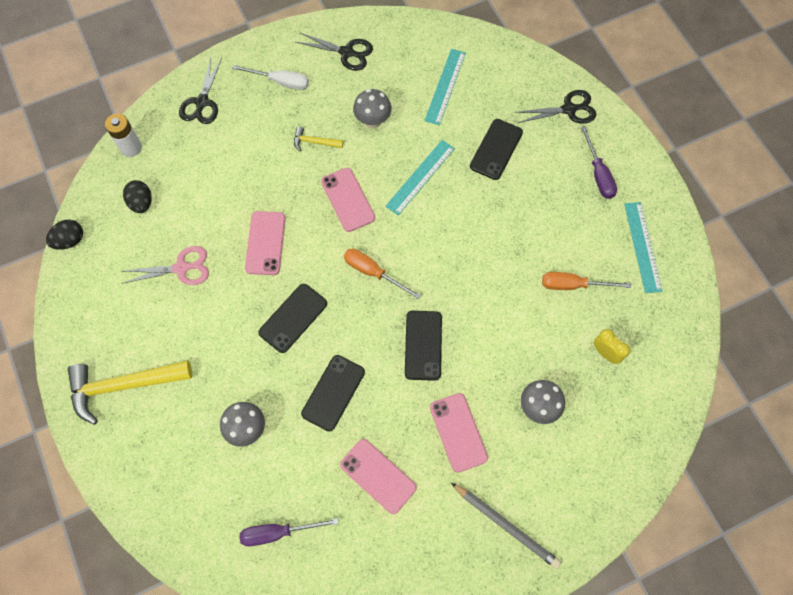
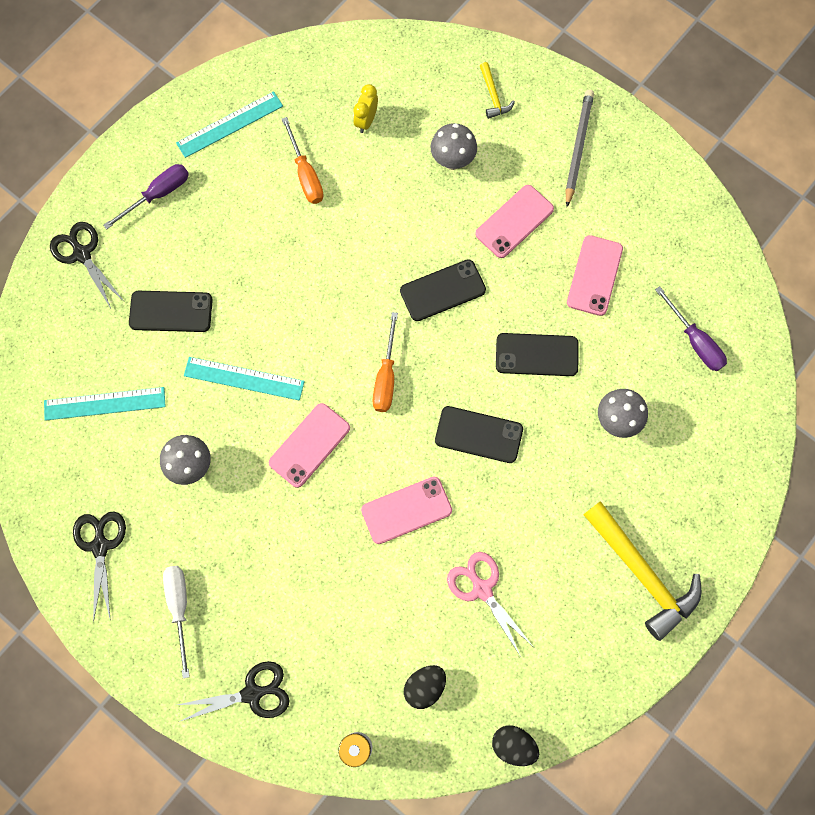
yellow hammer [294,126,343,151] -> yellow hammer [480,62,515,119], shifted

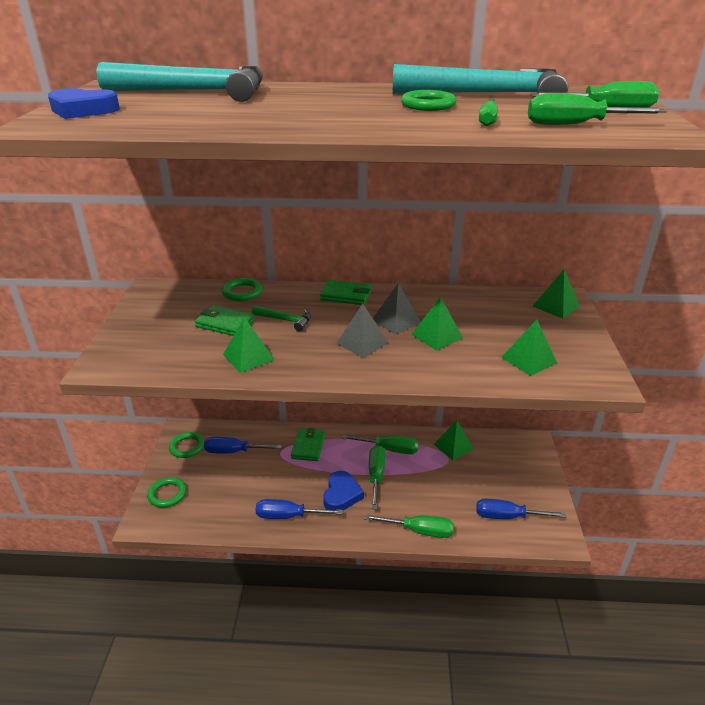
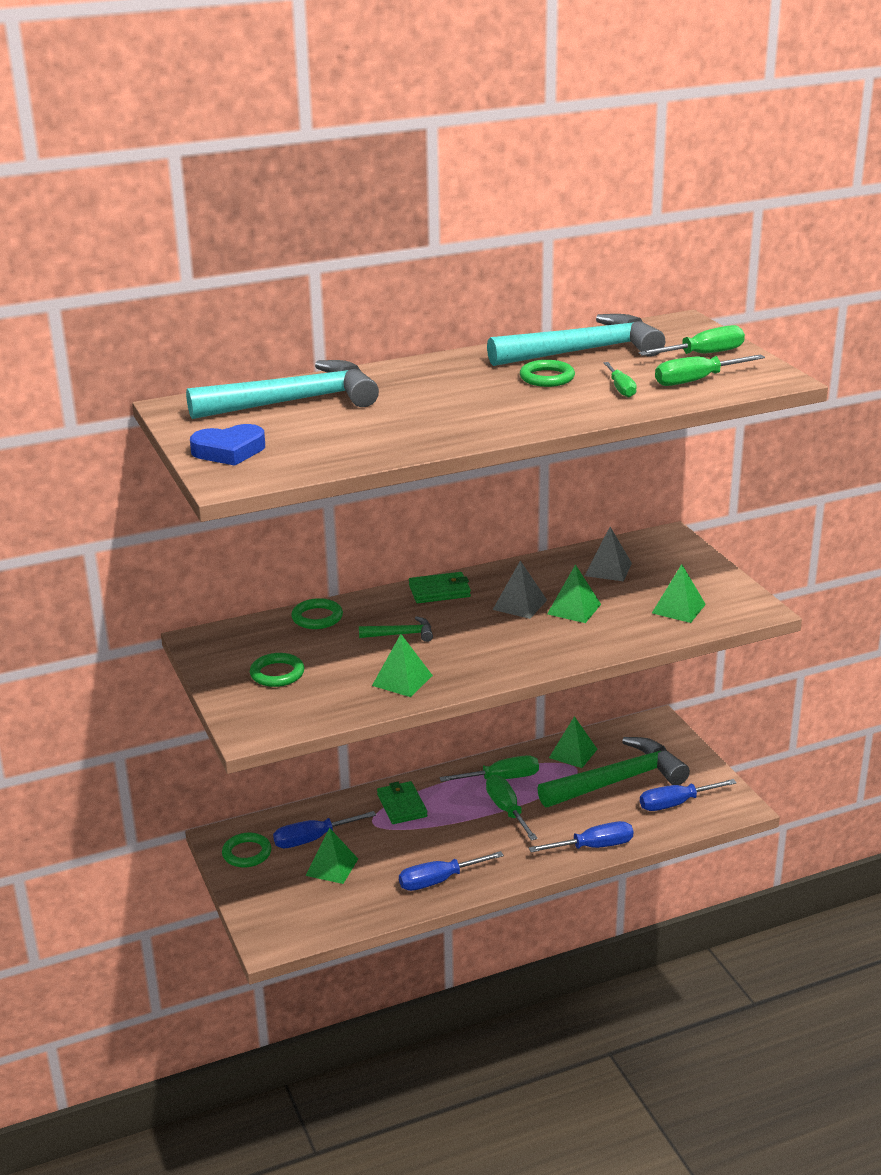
green pyramid [532,269,580,318] -> green pyramid [306,828,358,884], shifted
grey pyramid [336,304,388,358] -> grey pyramid [585,527,632,581], shifted
green wallet [195,305,255,336] -> none
blue heart [323,471,364,510] -> none
green ring [147,477,187,508] -> green ring [250,653,304,687], shifted
green screwdriver [364,514,454,538] -> blue screwdriver [529,821,633,853]
none -> green hammer [537,737,690,807]

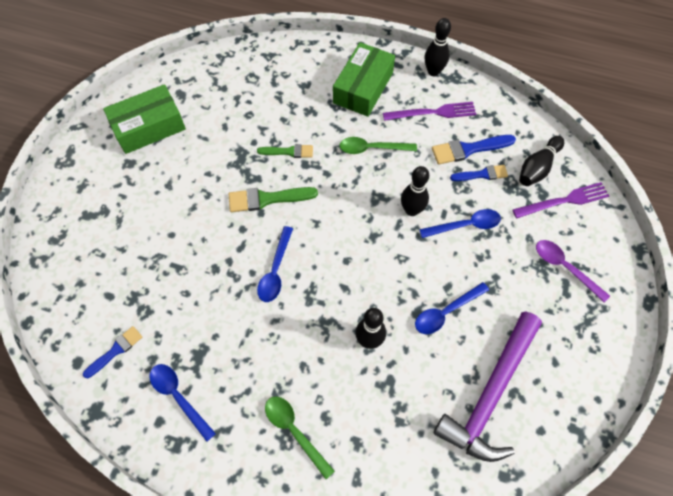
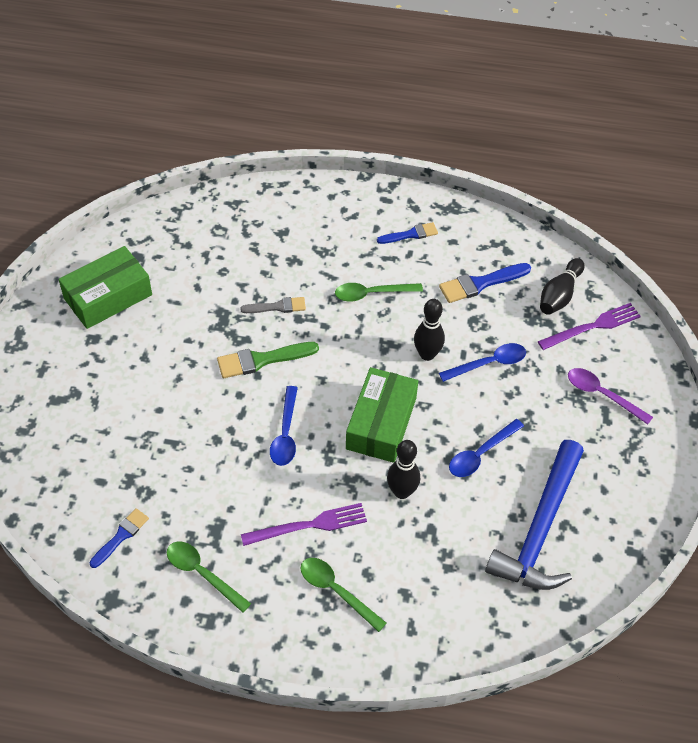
black bowling pin [425,18,451,76] -> none
green box [333,42,395,117] -> green box [346,367,418,463], shifted
purple fork [383,102,476,121] -> purple fork [241,503,367,546], shifted
green brush [257,144,313,158] -> grey brush [240,297,306,313]
blue brush [450,165,508,181] -> blue brush [377,222,438,244], shifted
purple hammer [433,311,542,462] -> blue hammer [485,440,584,590]
blue spoon [150,364,216,442] -> green spoon [167,541,251,613]

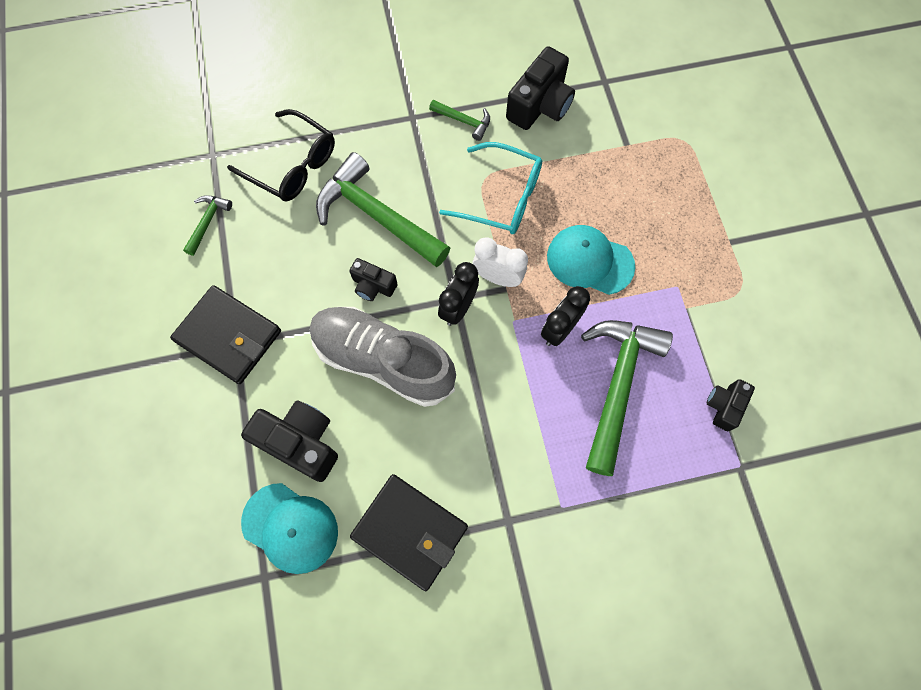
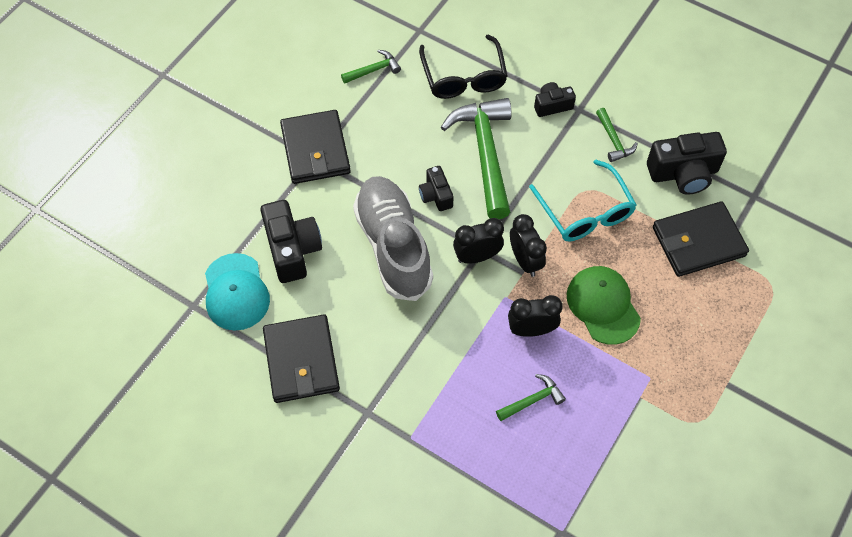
turquoise cap [547,225,635,295] -> green cap [567,266,641,345]
white clock [473,237,528,287] -> black clock [510,214,547,277]
green hammer [581,320,673,476] -> green hammer [496,374,566,421], x0.46
black camera [707,379,755,431] -> black camera [534,82,576,117], shifted
none -> black wallet [653,201,749,277]

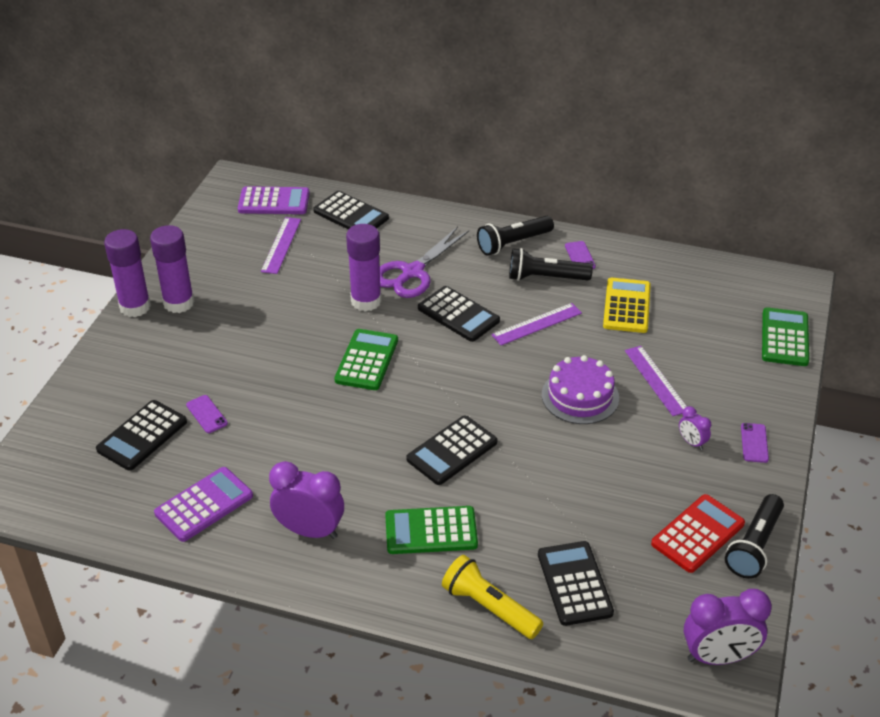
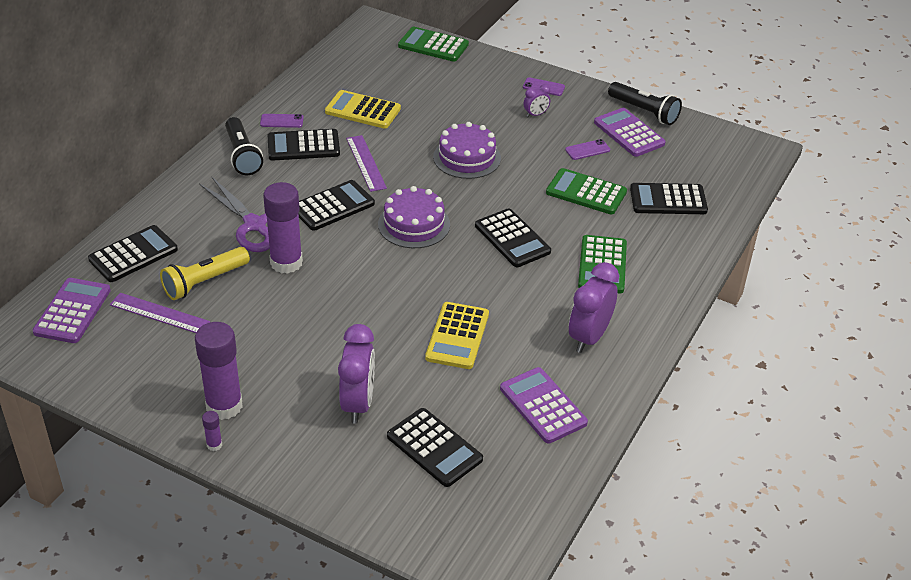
purple glue stick [104,229,151,317] -> purple glue stick [202,411,222,451], x0.41
black flashlight [509,248,593,281] -> black calculator [268,129,340,161]
green calculator [335,329,398,390] -> green calculator [546,168,627,214], shifted
purple ruler [625,346,687,416] -> none
purple phone [186,395,228,433] -> purple phone [565,139,610,160], shifted
red calculator [651,494,745,573] -> purple calculator [594,108,666,157]
yellow flashlight [442,555,543,639] -> yellow flashlight [160,247,250,300], shifted
purple clock [684,589,772,665] -> purple clock [338,324,375,424], shifted
none -> purple cake [378,186,450,248]
none -> yellow calculator [425,302,489,369]

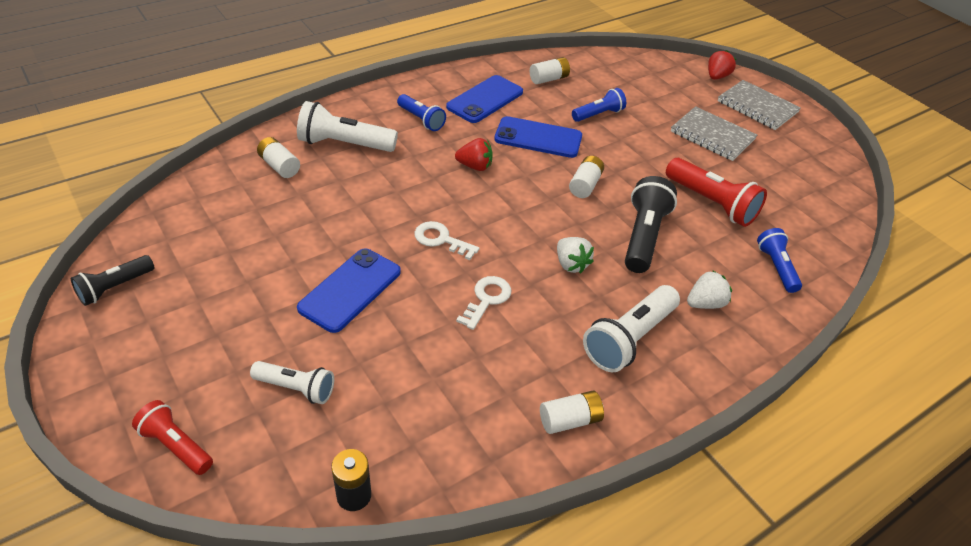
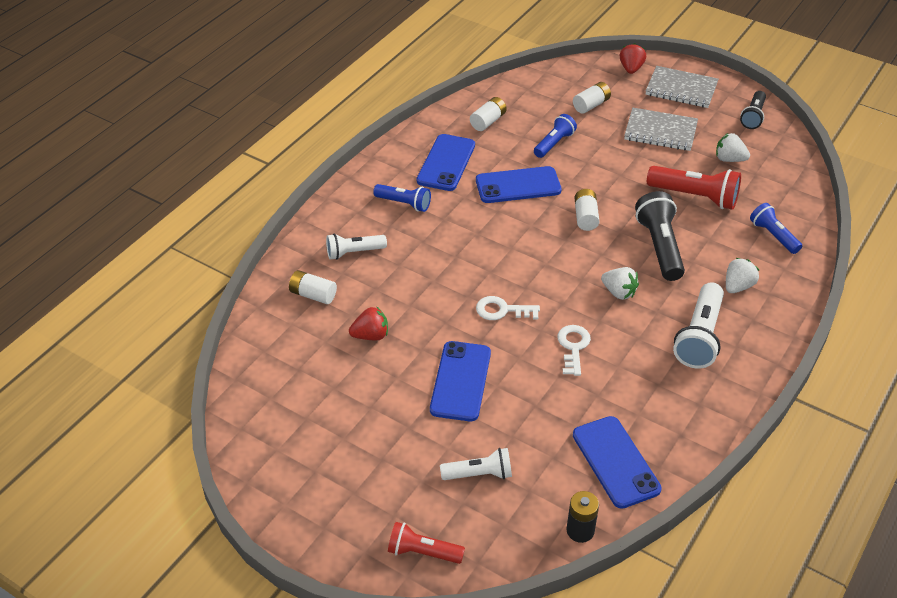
white flashlight [297,101,398,152] -> white flashlight [326,234,387,260], x0.63
red strawberry [455,138,493,171] -> red strawberry [349,306,388,340], shifted
black flashlight [71,255,154,306] -> black flashlight [740,91,766,129], shifted
white battery [540,390,604,434] -> white battery [573,82,611,114], shifted
none -> white strawberry [716,133,750,162]
none -> blue phone [573,416,662,509]

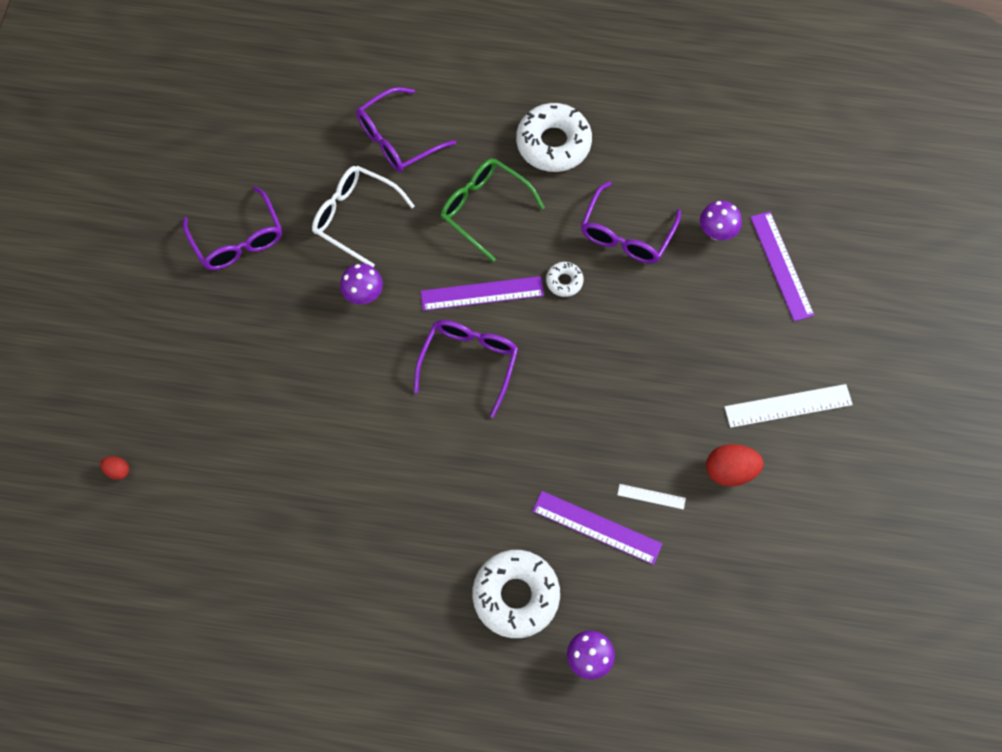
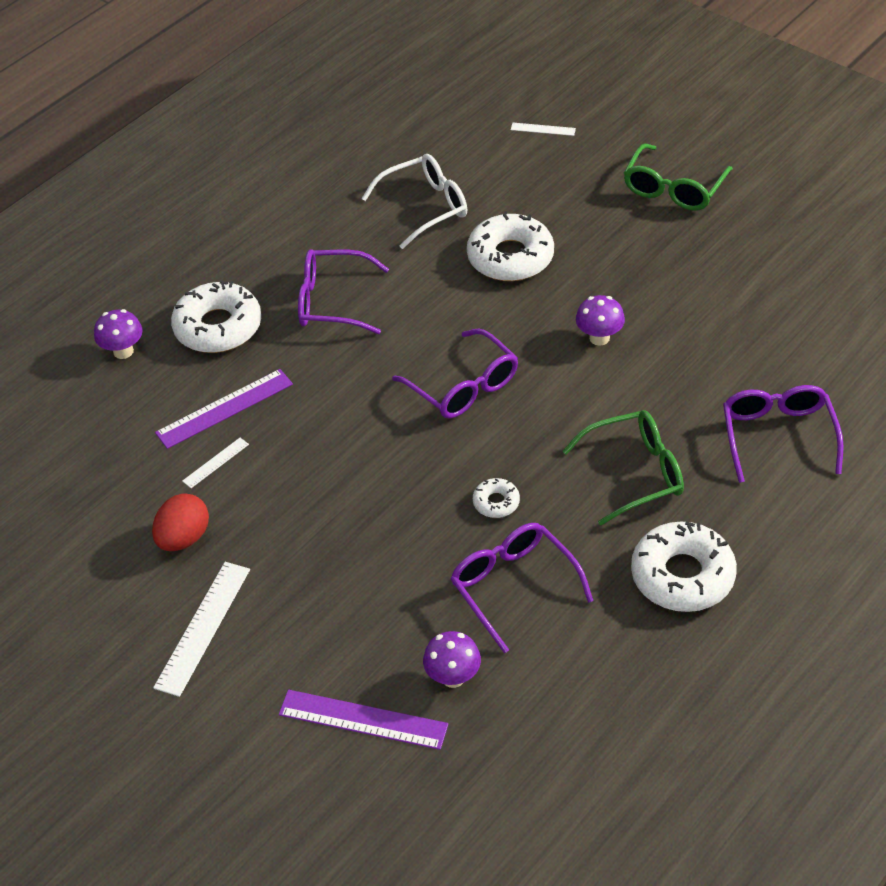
white glasses [312,166,415,267] -> white glasses [361,154,467,249], shifted
purple glasses [183,186,282,270] -> purple glasses [298,249,389,334], shifted
purple ruler [421,276,544,311] -> none
red egg [100,456,129,480] -> white ruler [511,123,576,136]
none -> green glasses [624,143,733,211]
none -> white donut [467,211,554,281]

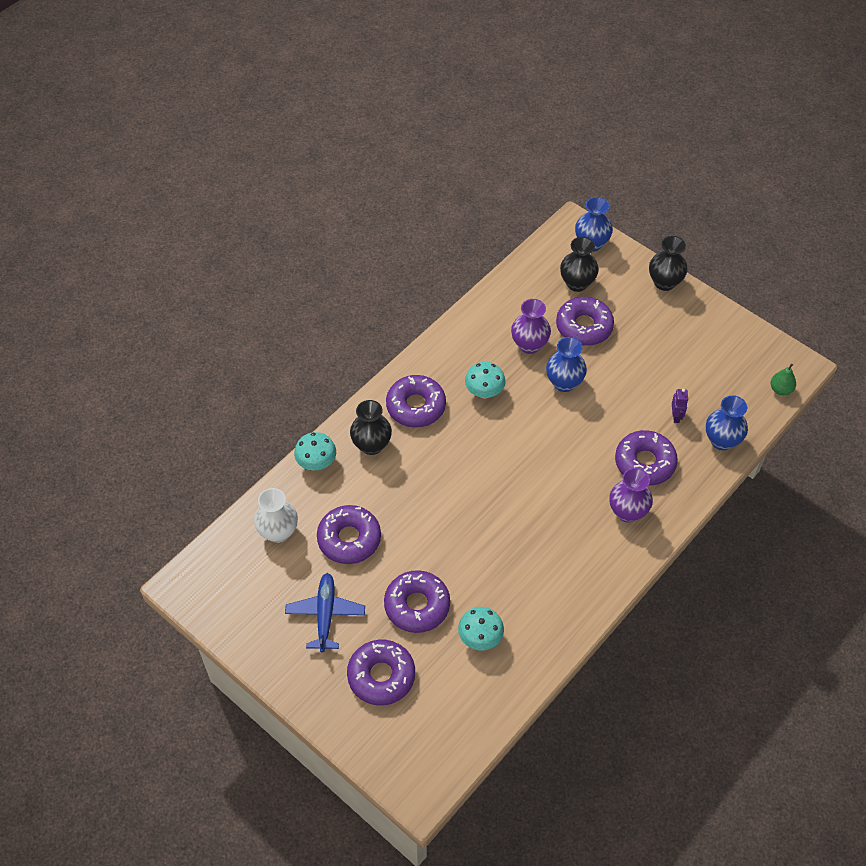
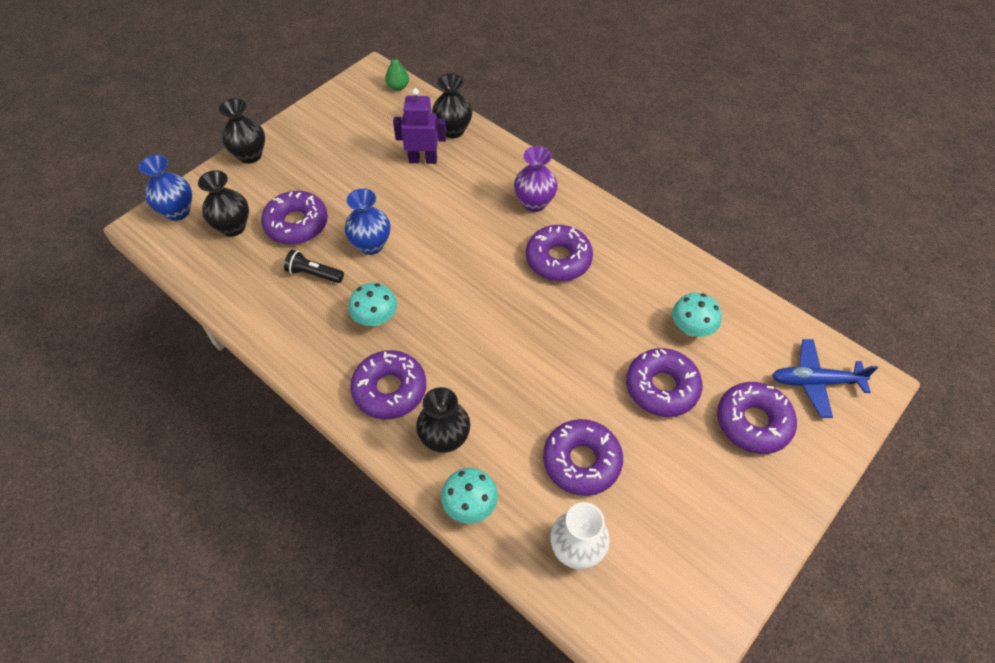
purple vase [511,299,551,354] -> black flashlight [284,250,344,283]
purple robot [672,389,689,423] -> purple robot [393,88,446,164], x1.82
blue vase [706,395,748,450] -> black vase [432,73,473,138]
purple donut [615,430,678,486] -> purple donut [526,225,593,281], shifted
blue plane [285,573,365,653] -> blue plane [772,339,878,418], shifted

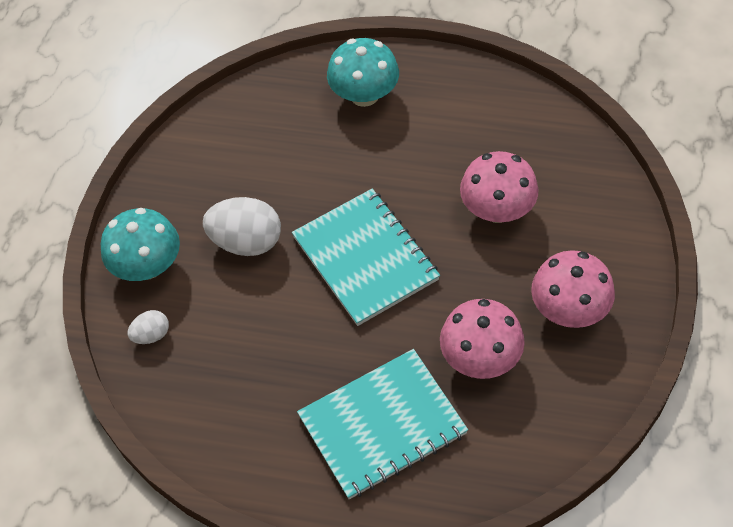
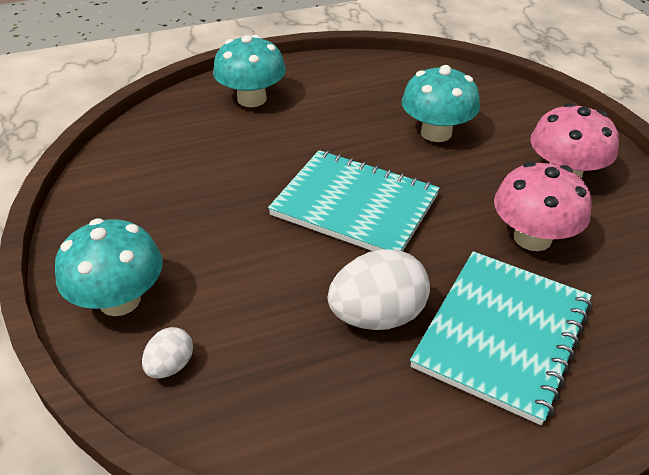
pink mushroom [460,151,539,223] -> turquoise mushroom [402,65,480,142]
white egg [203,197,281,256] -> white egg [328,249,430,330], shifted

